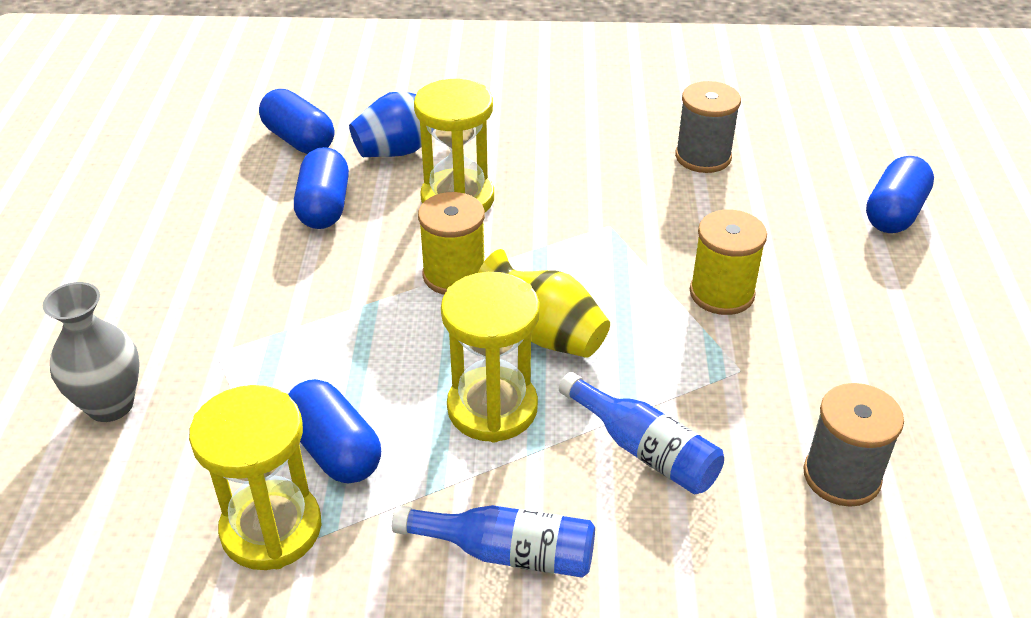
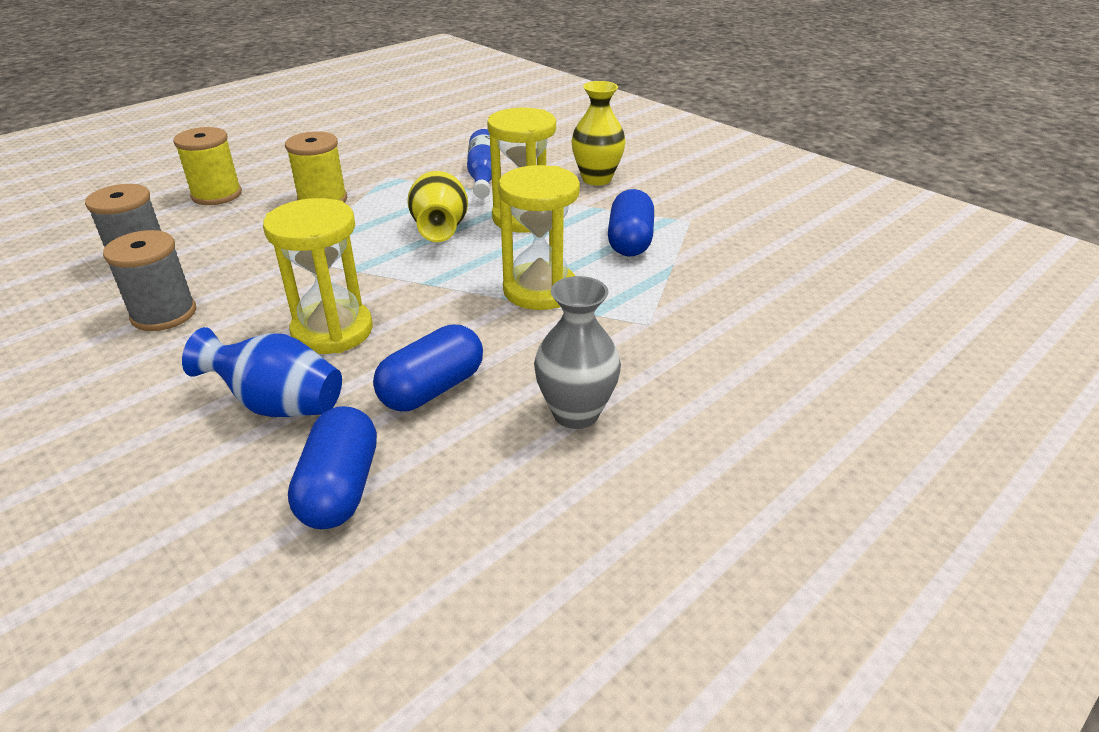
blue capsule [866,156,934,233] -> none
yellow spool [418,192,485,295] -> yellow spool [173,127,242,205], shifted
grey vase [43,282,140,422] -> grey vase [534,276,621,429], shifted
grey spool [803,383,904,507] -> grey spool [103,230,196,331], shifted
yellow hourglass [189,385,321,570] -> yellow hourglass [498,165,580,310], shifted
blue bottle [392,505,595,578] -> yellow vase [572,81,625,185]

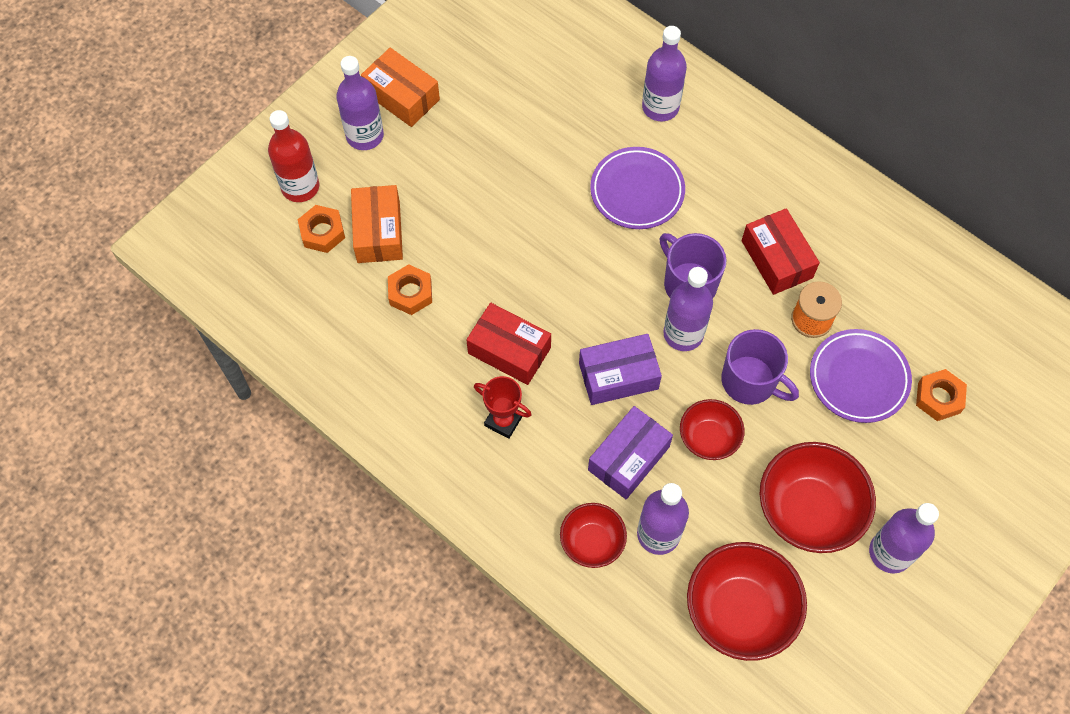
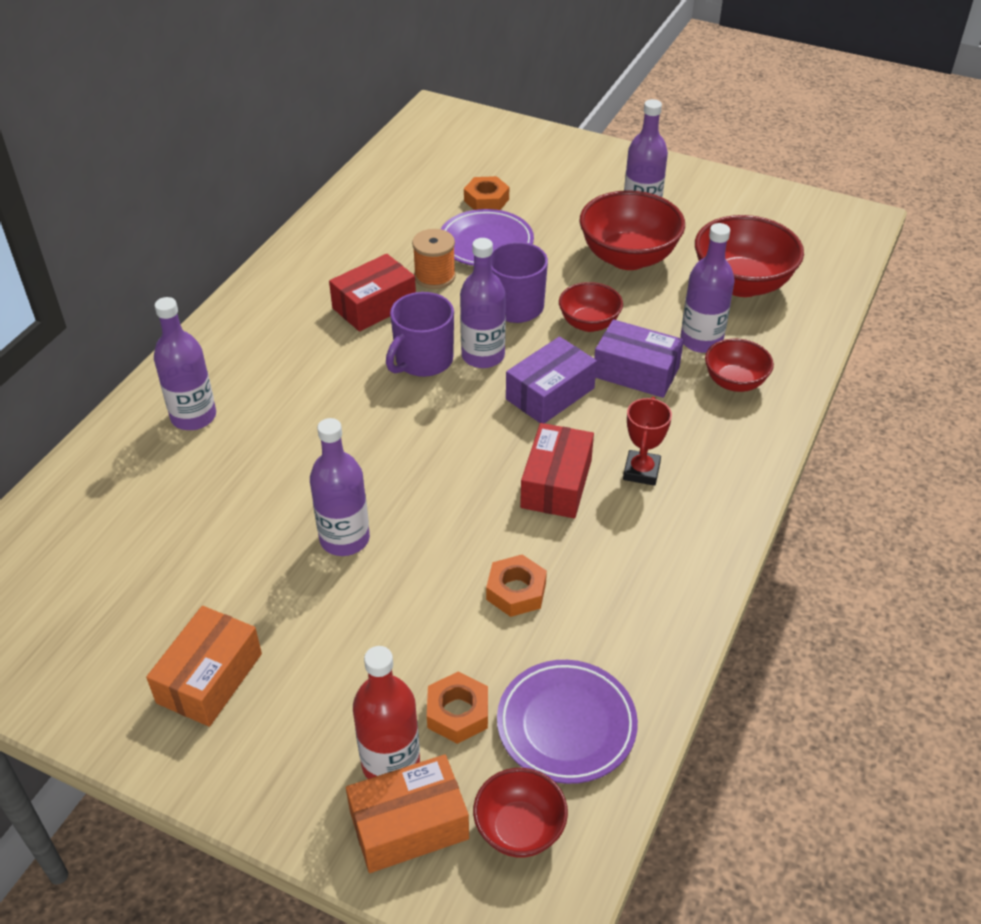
purple bottle [336,56,384,150] -> purple bottle [310,418,370,556], shifted
purple plate [590,147,685,229] -> purple plate [497,660,638,784], shifted
orange box [351,185,403,263] -> orange box [346,754,469,873], shifted
purple box [579,334,662,405] -> purple box [506,336,597,423], 75 degrees clockwise
none -> red bowl [473,768,568,858]

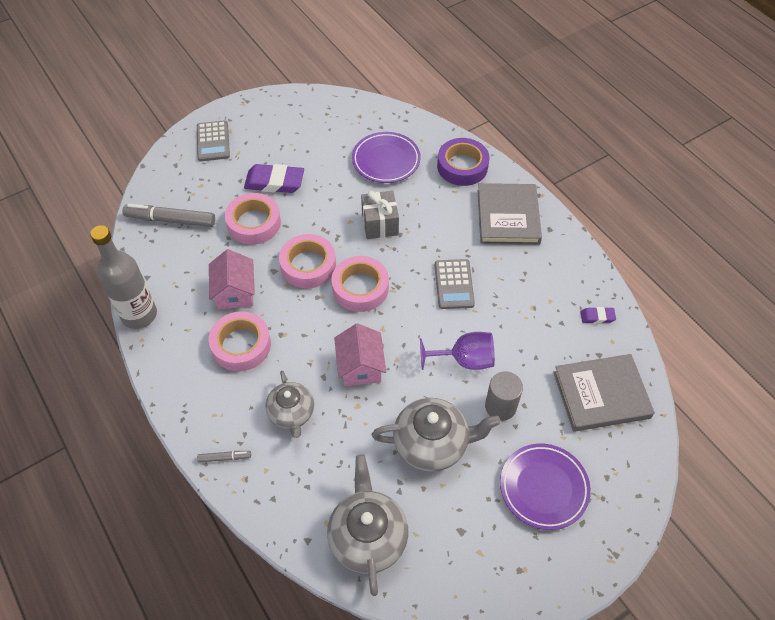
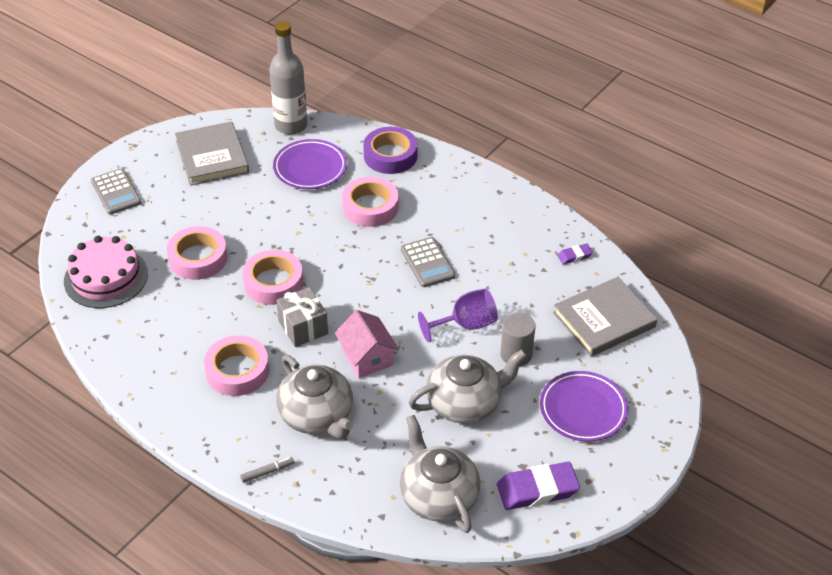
purple eraser [244,164,304,193] -> purple eraser [497,462,580,510], shifted
grey book [477,183,542,245] -> grey book [175,121,249,186], shifted
grey gift [361,190,399,239] -> grey gift [276,287,328,347], shifted
grey marker [123,204,215,227] -> pink cake [64,236,148,308]
grey bottle [90,225,157,329] -> grey bottle [269,21,307,135], shifted
pink house [209,249,255,310] -> none
pink tape [332,256,389,312] -> pink tape [342,176,399,227], shifted
grey teapot [265,371,314,438] -> grey teapot [276,355,353,439], x1.51

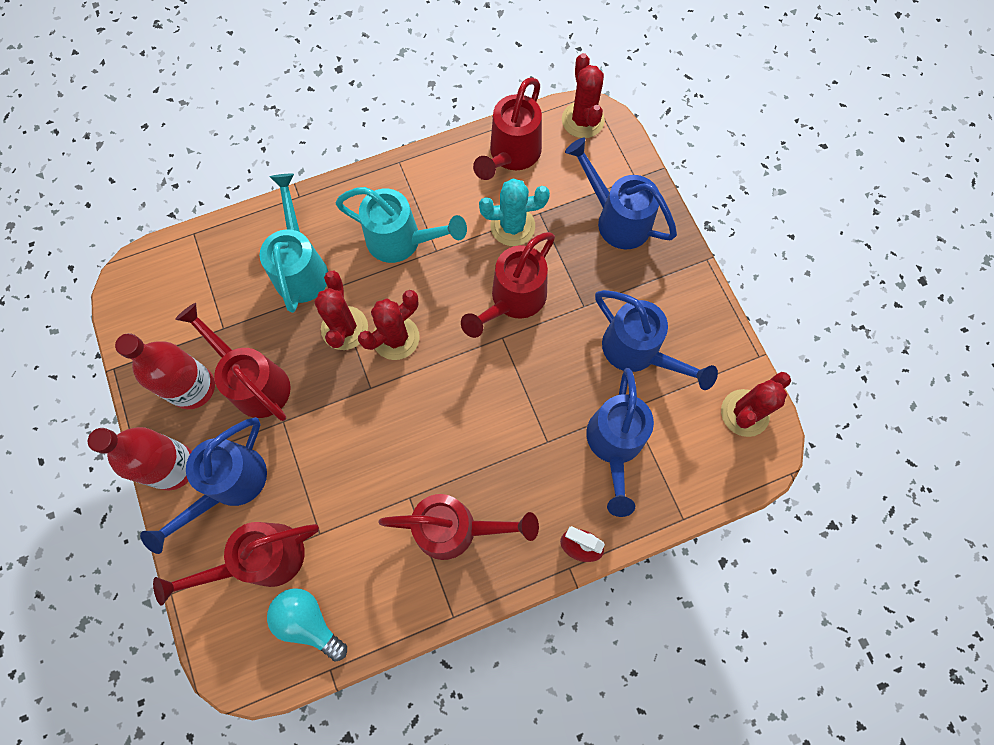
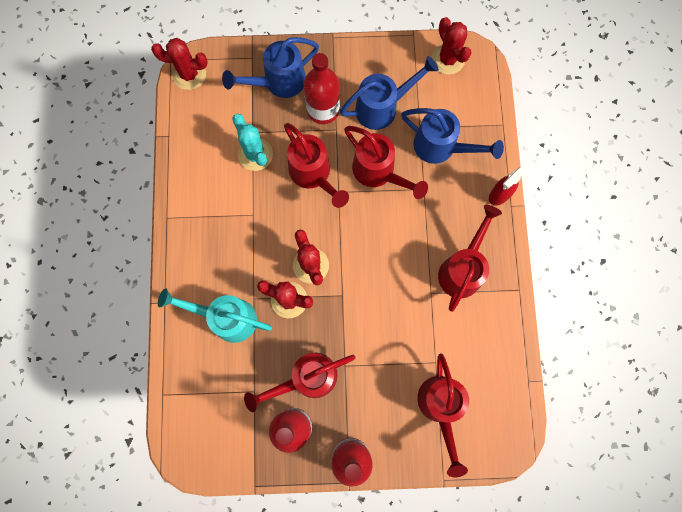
red watering can [473,77,542,180] -> red watering can [344,126,428,199], shifted
turquoise cactus [479,179,550,246] -> turquoise cactus [232,114,273,171], 45 degrees counterclockwise
turquoise watering can [336,187,467,263] -> none
blue watering can [140,417,267,554] -> none
turquoise light bulb [267,588,347,662] -> none
none -> red bottle [304,53,340,124]

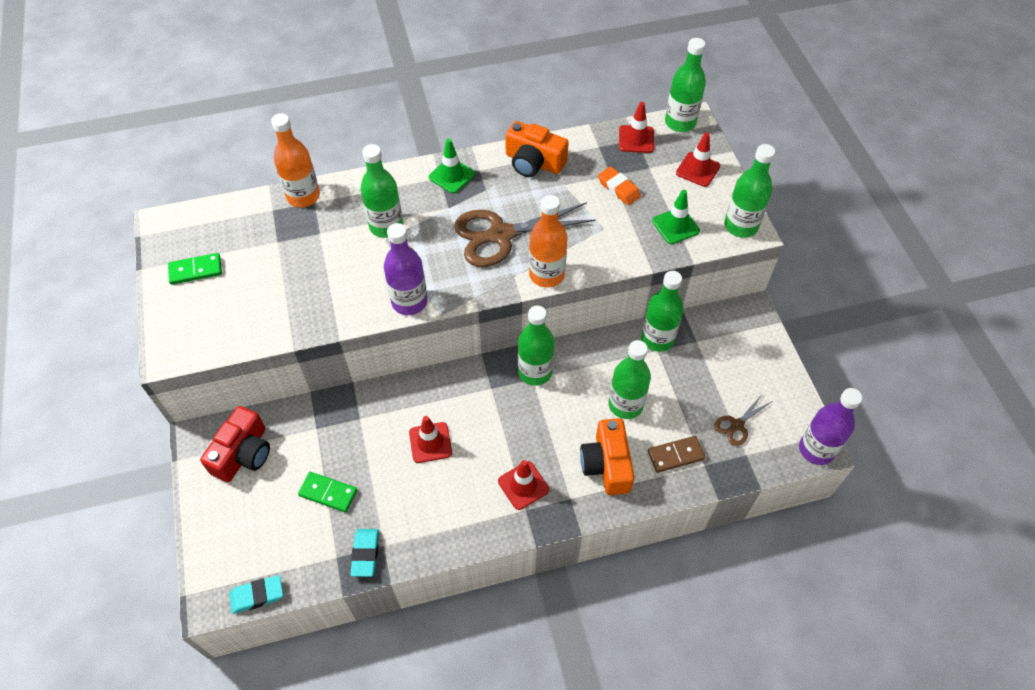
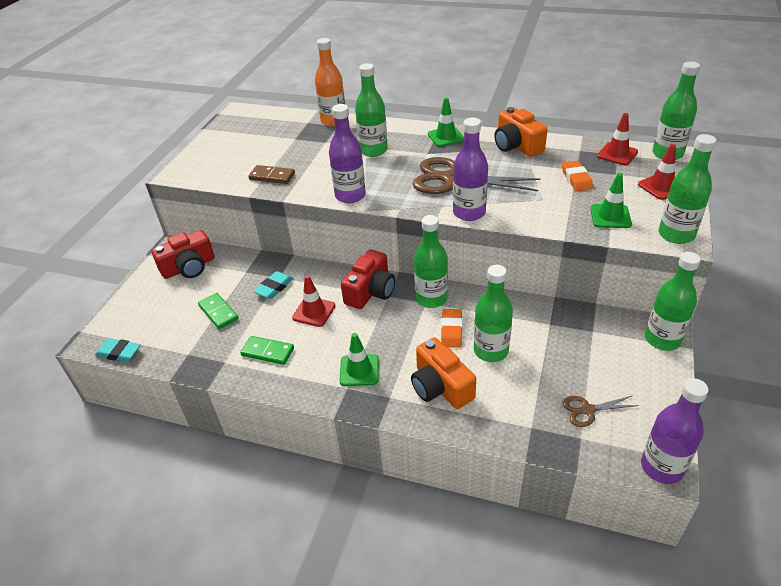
orange bottle [529,195,568,288] -> purple bottle [453,117,488,221]
green domino [168,253,222,285] -> green domino [240,336,294,365], shifted
green bottle [641,271,684,352] -> green bottle [645,252,701,351], shifted
orange camera [580,418,635,495] -> orange camera [411,337,476,409], 60 degrees counterclockwise
brown domino [648,436,705,473] -> brown domino [248,165,295,184], shifted
red traffic cone [498,460,549,510] -> green traffic cone [340,333,379,386]
turquoise eraser [350,529,379,577] -> turquoise eraser [254,271,294,299], shifted
none -> red camera [341,249,395,309]
none -> orange eraser [441,309,462,348]

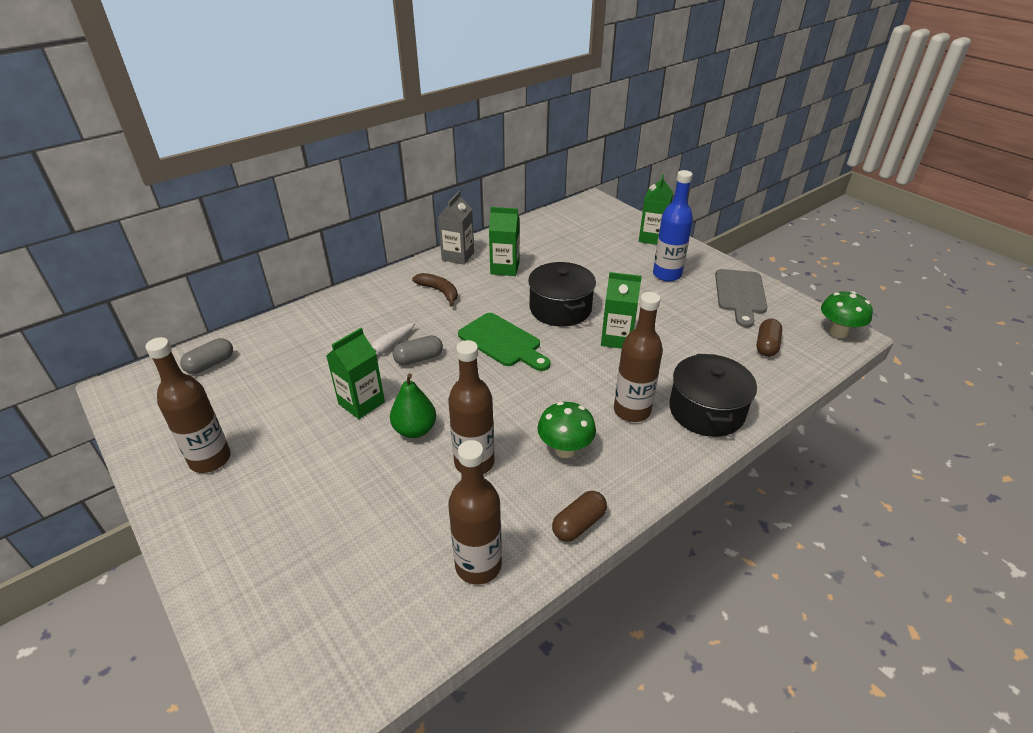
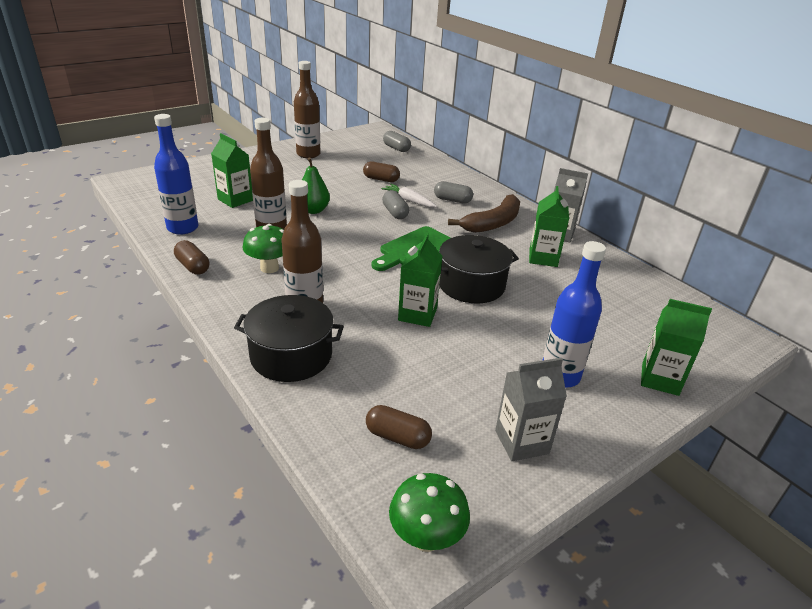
grey cutting board [715,269,767,327] -> grey carton [495,358,567,461]
brown banana [412,273,458,306] -> brown banana [448,194,520,233], x1.55
green carton [326,328,385,419] -> green carton [211,133,253,208], shifted
brown bottle [448,440,502,585] -> blue bottle [154,114,198,235]
none -> brown capsule [363,161,400,182]
none -> grey capsule [434,181,473,204]

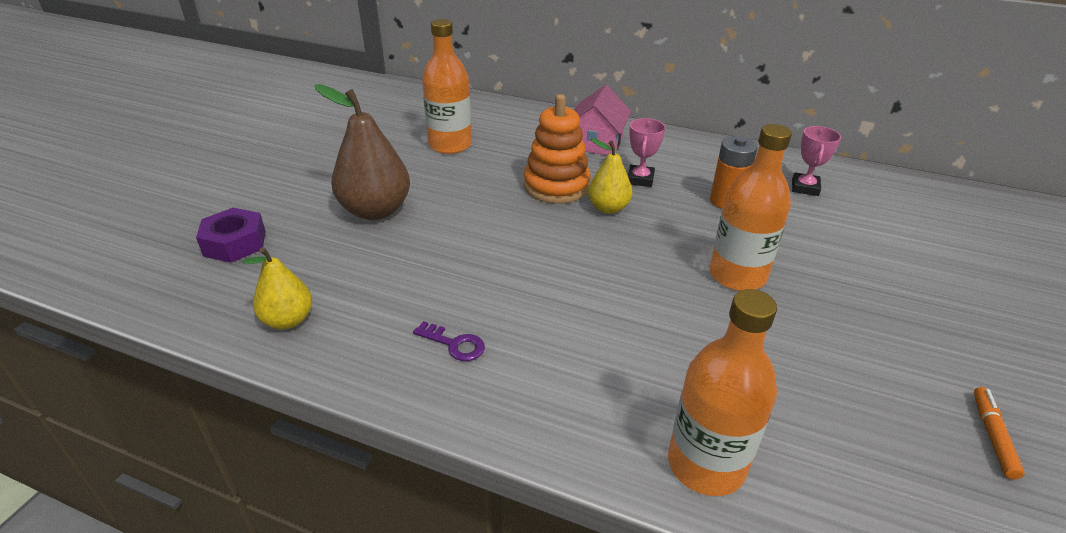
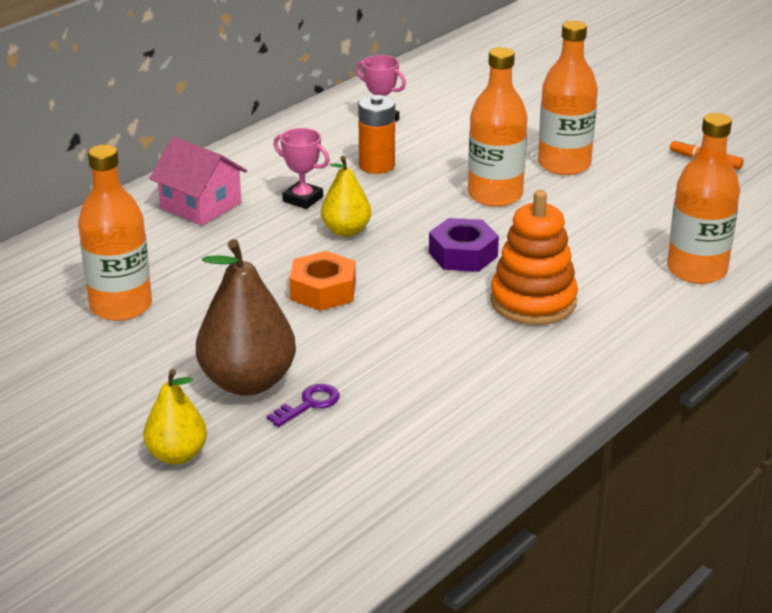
orange stacking toy [524,94,591,204] -> orange stacking toy [490,190,578,325], shifted
purple nut [196,208,266,263] -> purple nut [429,218,499,272], shifted
yellow pear [242,247,312,330] -> yellow pear [143,369,207,464], shifted
purple key [413,321,485,361] -> purple key [267,384,340,427], shifted
none -> orange bottle [538,20,598,175]
none -> orange nut [289,251,356,311]

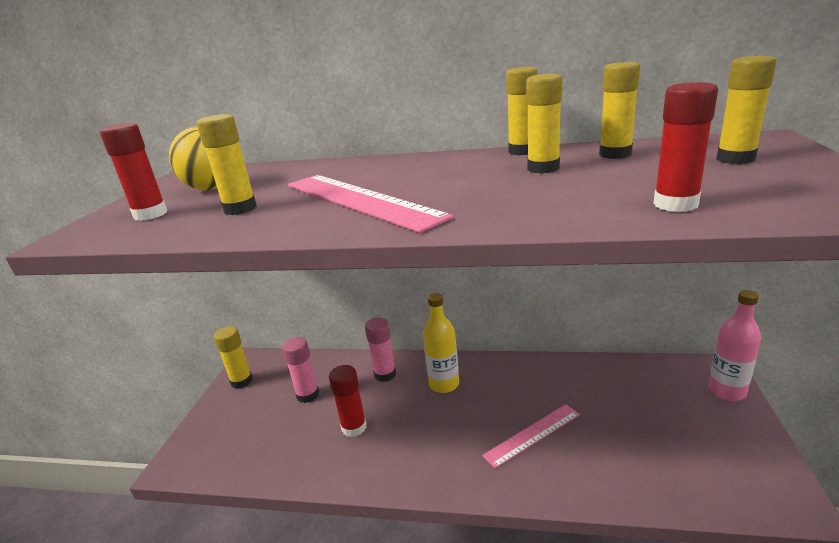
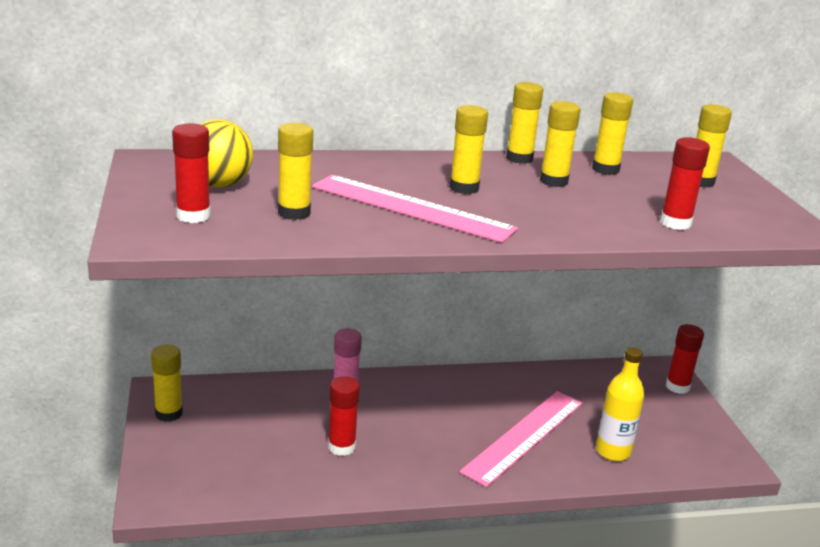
pink bottle [708,290,761,401] -> red glue stick [666,324,704,394]
yellow bottle [423,293,459,393] -> yellow bottle [596,347,644,461], shifted
pink glue stick [282,337,319,403] -> none
pink ruler [482,404,580,469] -> pink ruler [460,391,582,487], x1.64
none -> yellow glue stick [450,105,488,194]

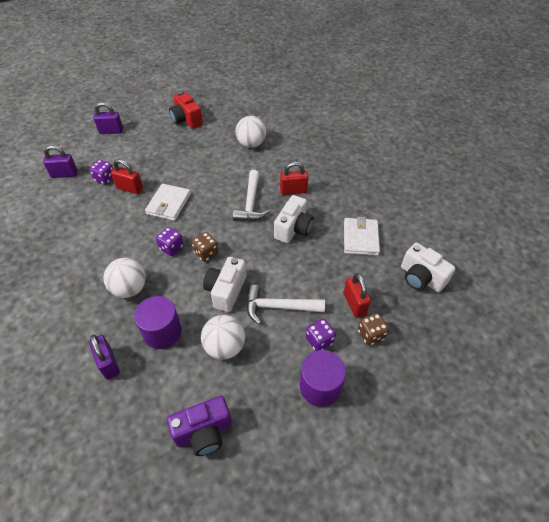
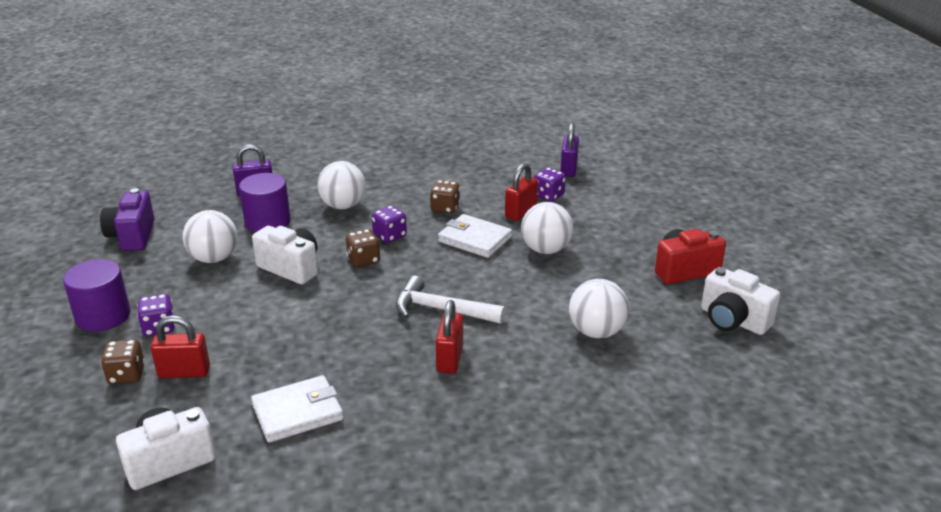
purple padlock [93,102,123,134] -> none
white camera [274,195,314,243] -> white camera [701,267,780,335], shifted
white wallet [344,217,380,256] -> white wallet [251,375,343,443], 45 degrees counterclockwise
white hammer [246,285,325,325] -> none
none -> brown dice [430,180,460,214]
none -> white ball [521,202,573,254]

